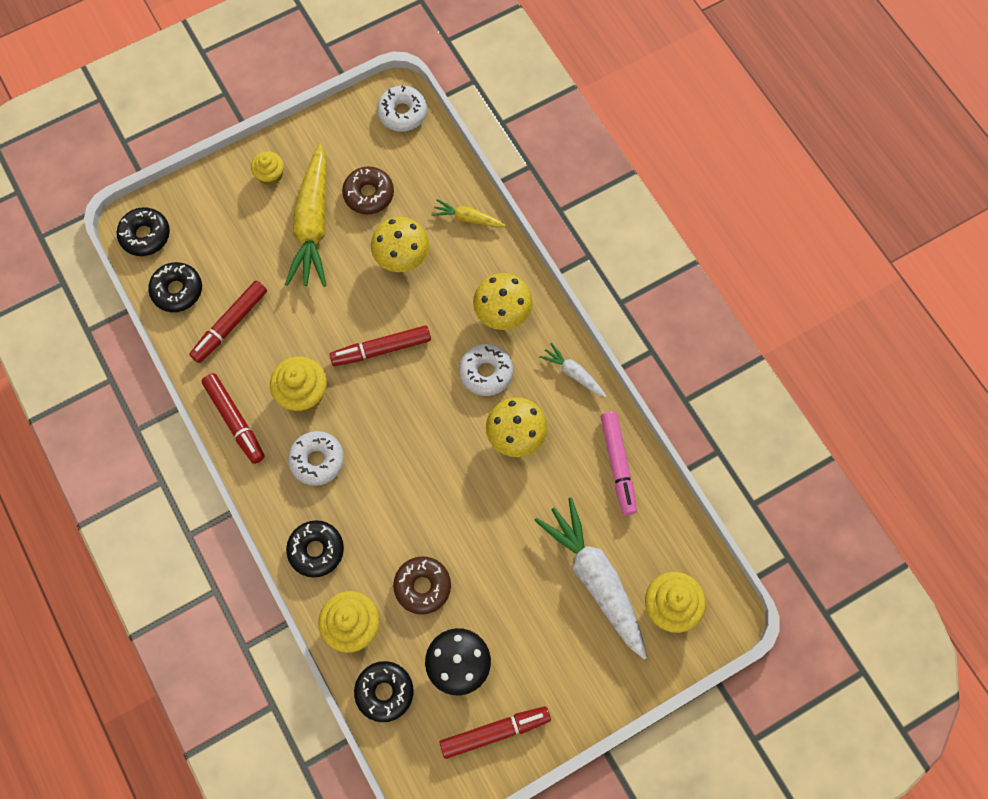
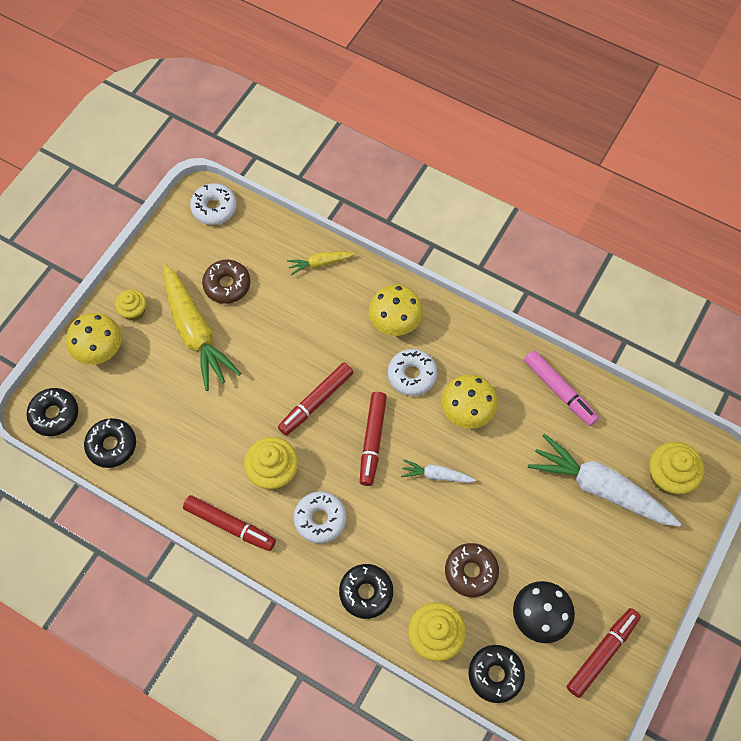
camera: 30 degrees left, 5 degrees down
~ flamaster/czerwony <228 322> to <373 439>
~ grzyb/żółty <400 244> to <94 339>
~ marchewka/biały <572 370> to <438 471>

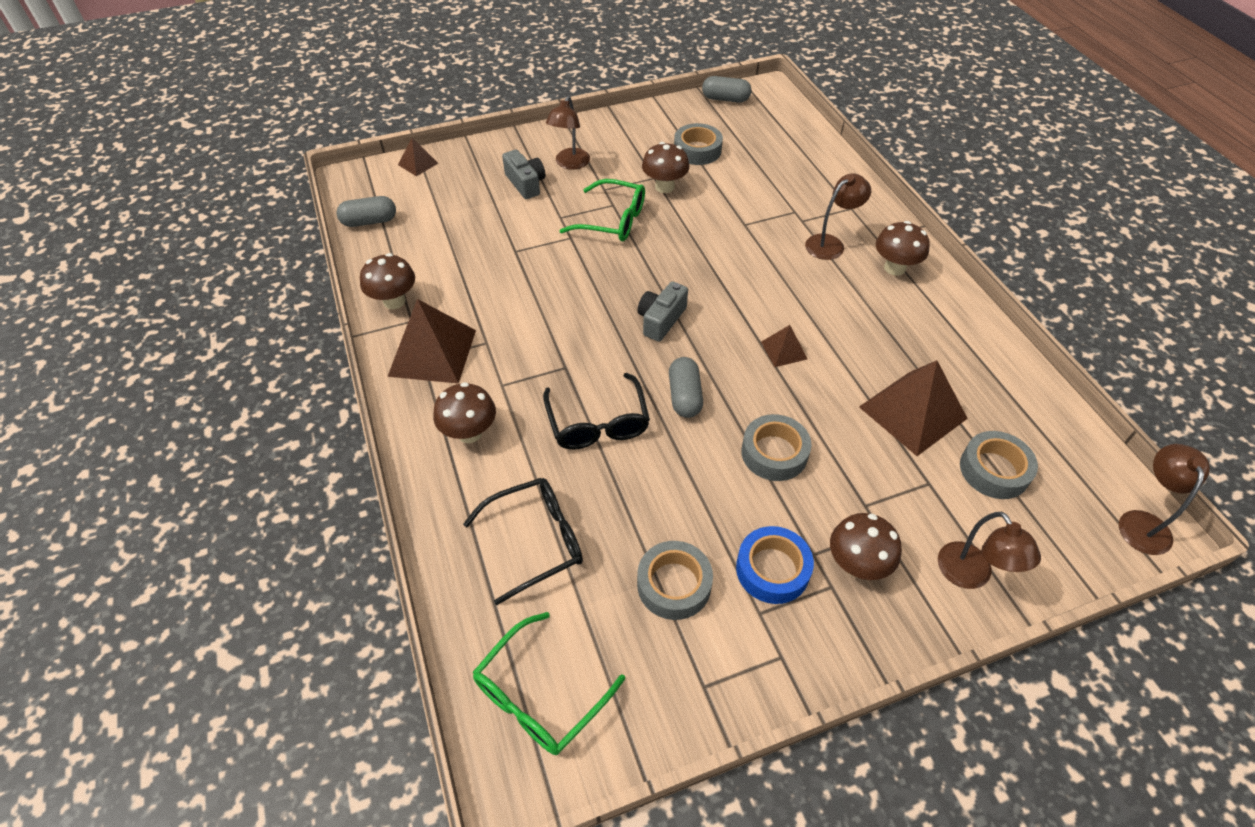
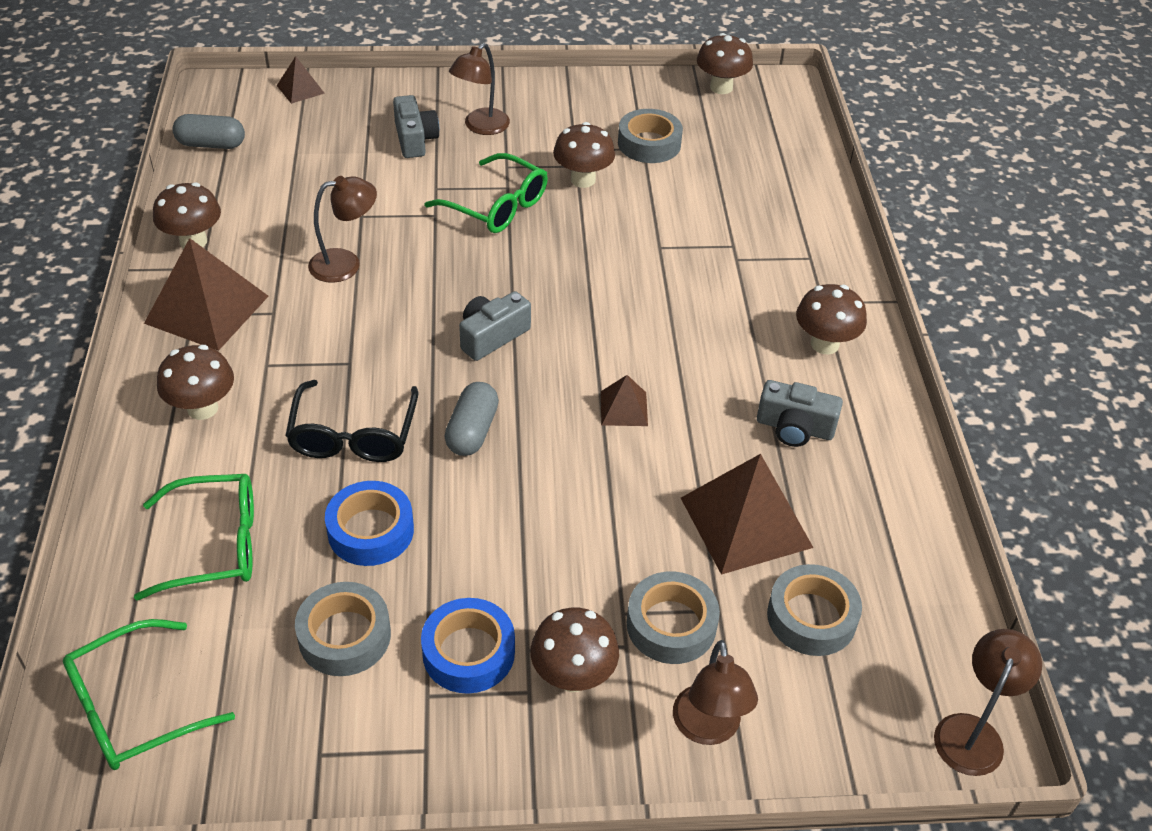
camera: 15 degrees right, 5 degrees down
+ taśma klejąca/niebieski <369 523>
+ aparat fotograficzny/szary <800 413>
~ taśma klejąca/szary <776 447> to <673 617>
~ lampka/brązowy <838 216> to <342 229>
~ kapsułka/szary <726 89> to grzyb/brązowy <725 63>
~ okulary/czarny <523 541> to okulary/zielony <194 537>

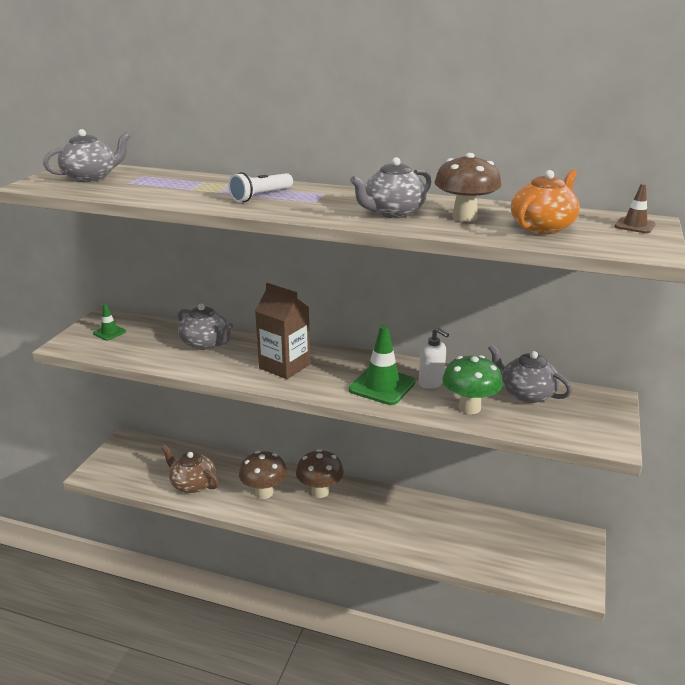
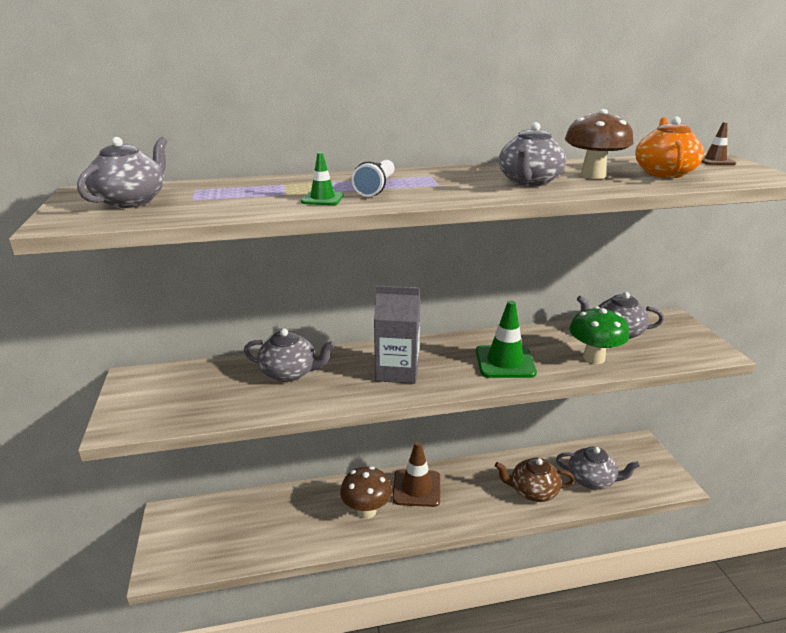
camera: 30 degrees left, 0 degrees up
- dozownik mydła/biały <434 358>
+ imbryk/szary <598 468>
~ pachołek/zielony <109 322> to <322 178>
~ imbryk/brązowy <190 469> to <535 480>
~ grzyb/brązowy <320 473> to pachołek/brązowy <416 474>
~ karton mleka/brązowy <282 331> to karton mleka/szary <397 335>

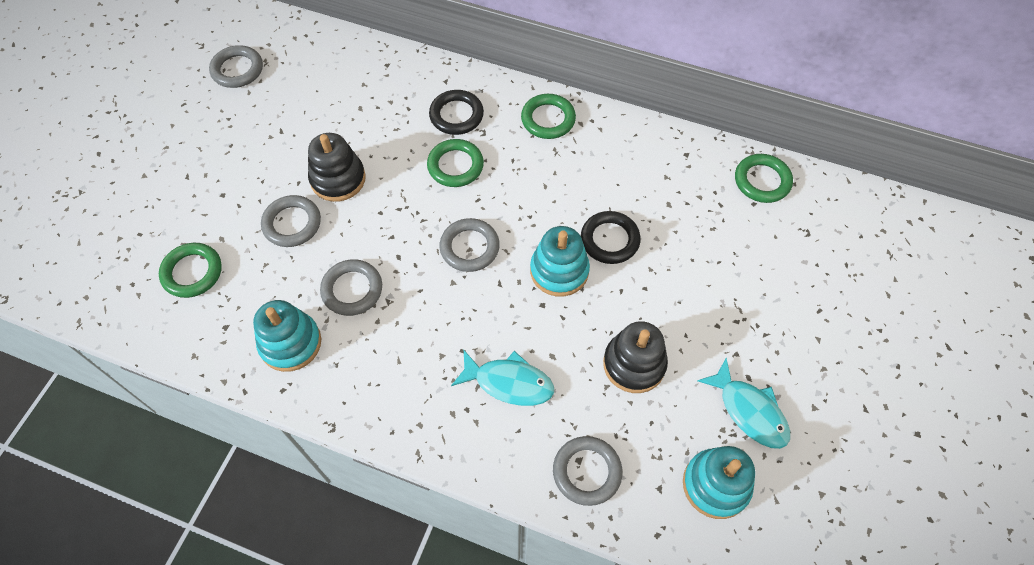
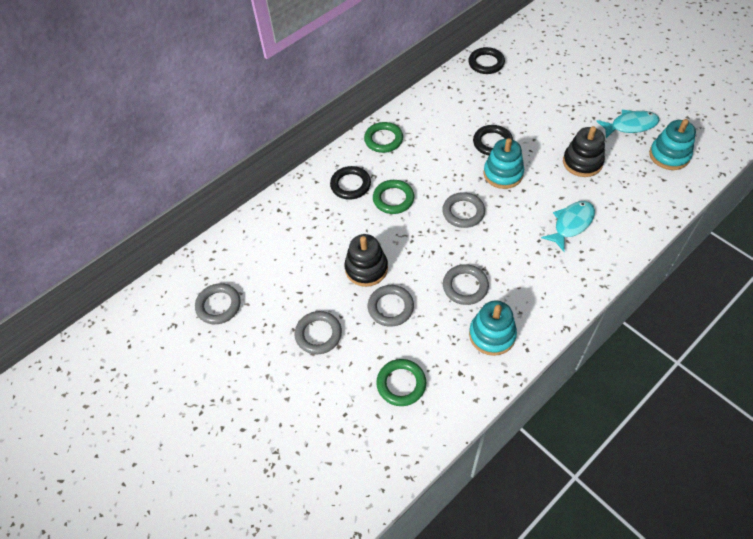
camera: 60 degrees left, 5 degrees down
~ pierścień/szary <588 471> to <318 333>
~ pierścień/zielony <764 178> to pierścień/czarny <486 60>

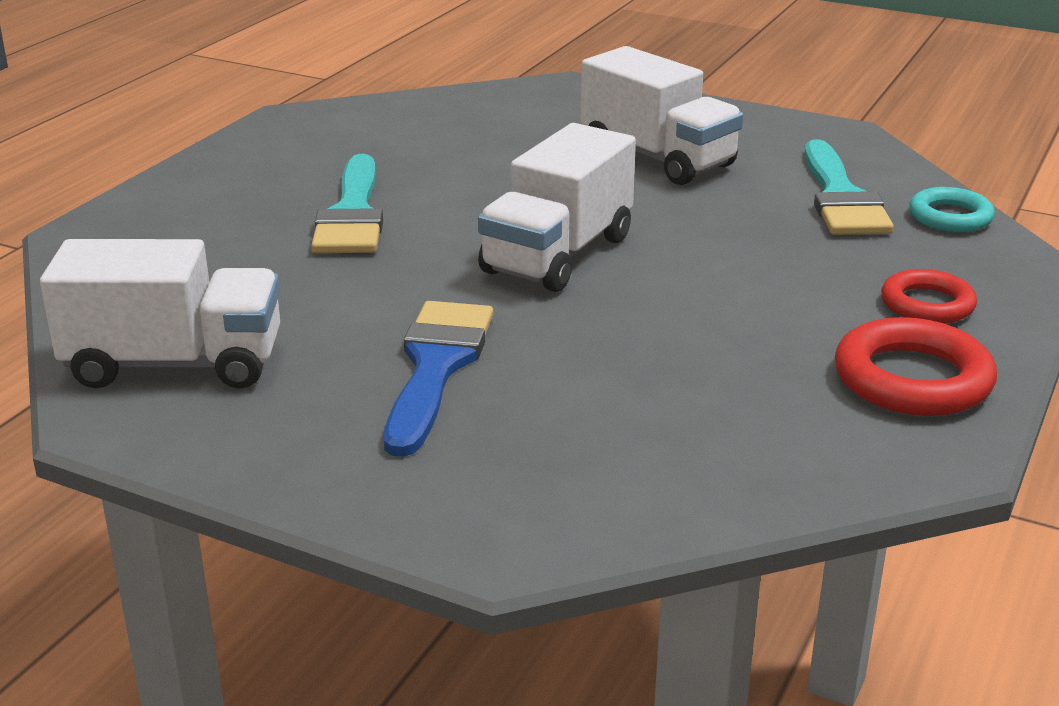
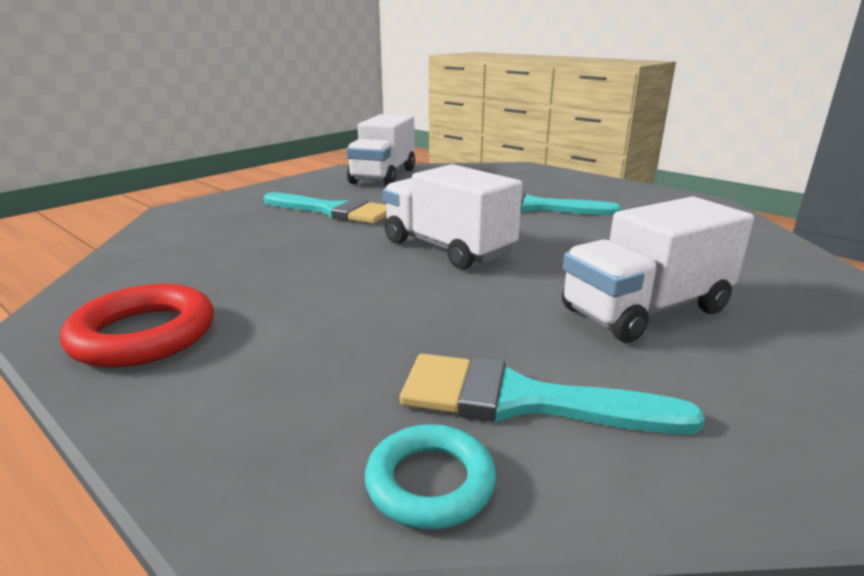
camera: 105 degrees right, 5 degrees down
- pierścień/czerwony <929 296>
~ pędzel/niebieski <439 379> to pędzel/turkusowy <325 208>

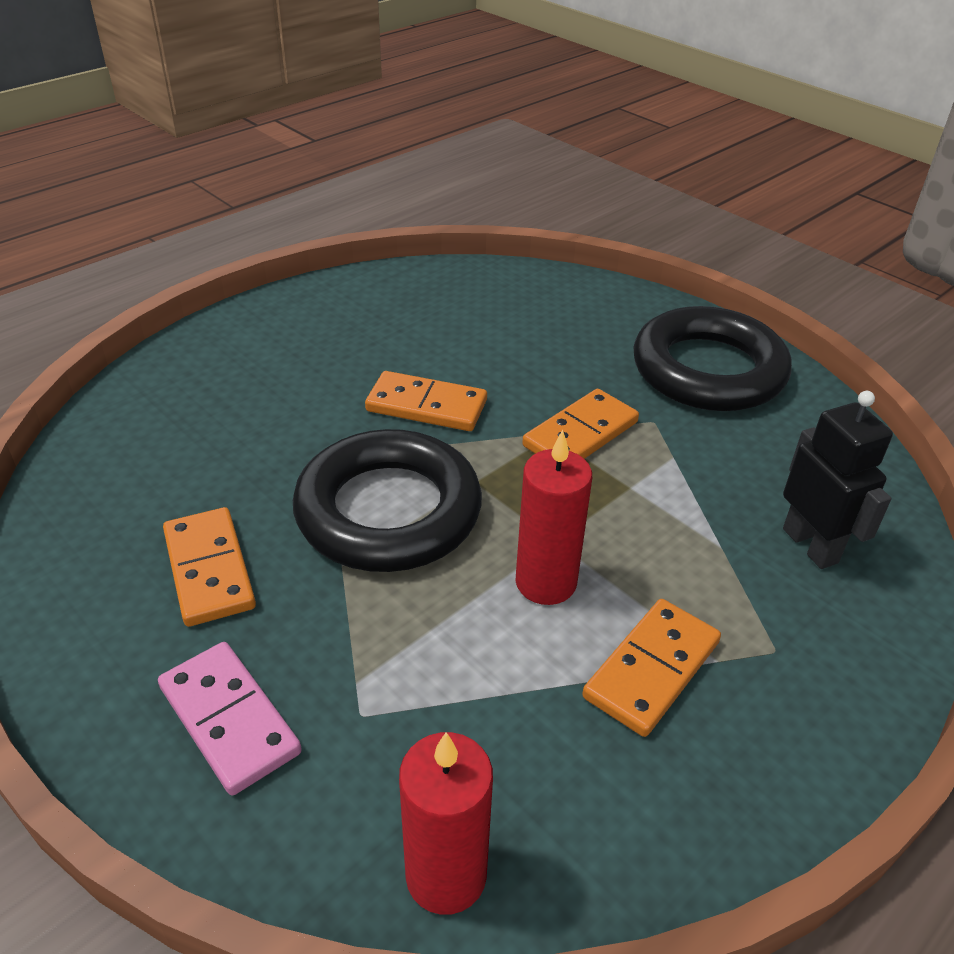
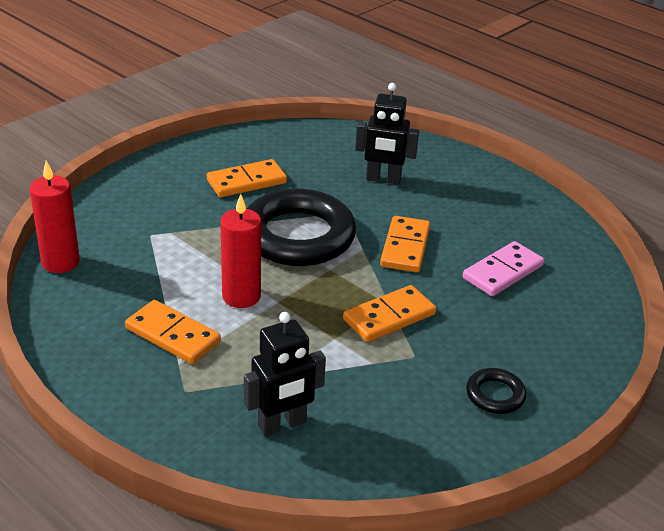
camera: 85 degrees right, 5 degrees down
+ robot/czarny <387 134>
~ kostka domina/różowy <230 718> to <503 268>
~ kostka domina/pomarańczowy <580 424> = <389 313> 75 degrees counterclockwise
~ pierścień/czarny <712 358> = <496 391> x0.44

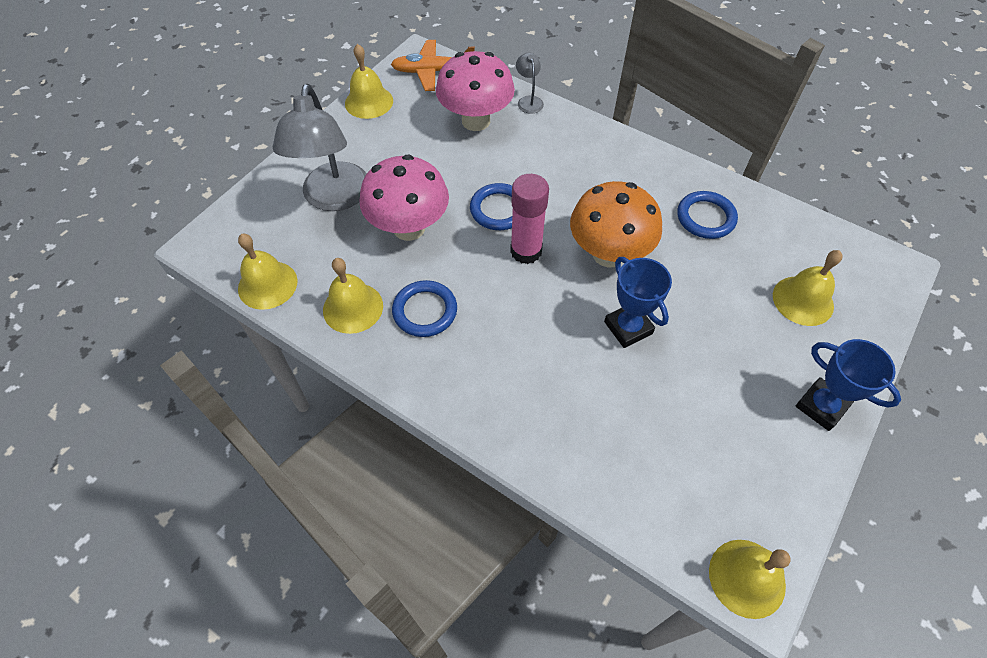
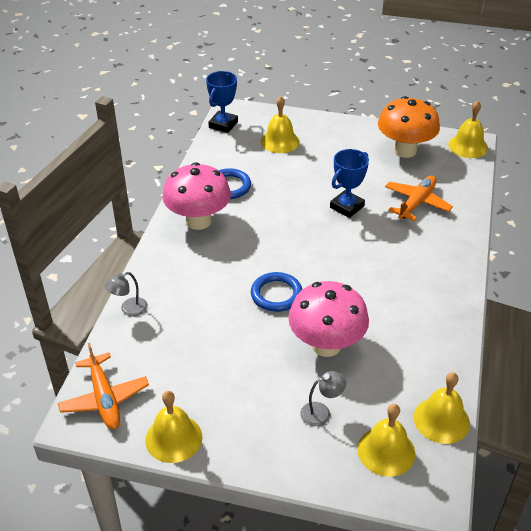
camera: 110 degrees left, 15 degrees down
- pierścień/niebieski <424 308>
- klej w sztyfcie/różowy <529 219>
+ samolot/pomarańczowy <419 198>
~ dzwonek/żółty <353 296> to <386 440>
~ grzyb/różowy <475 91> to <196 196>
~ grzyb/pomarańczowy <616 224> to <409 127>
~ puchar/niebieski <848 385> to <222 102>
~ lampka/szary <320 147> = <323 398> x0.43

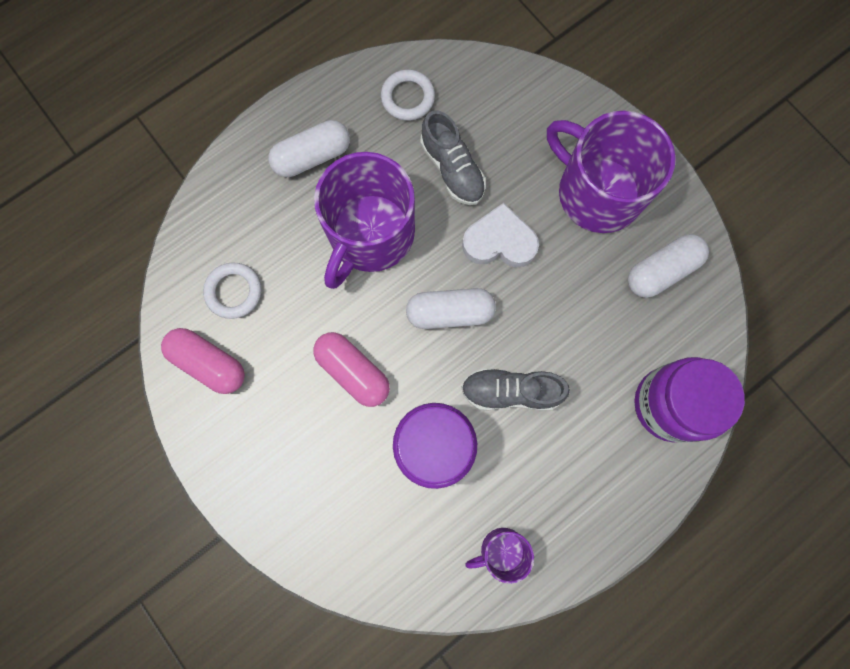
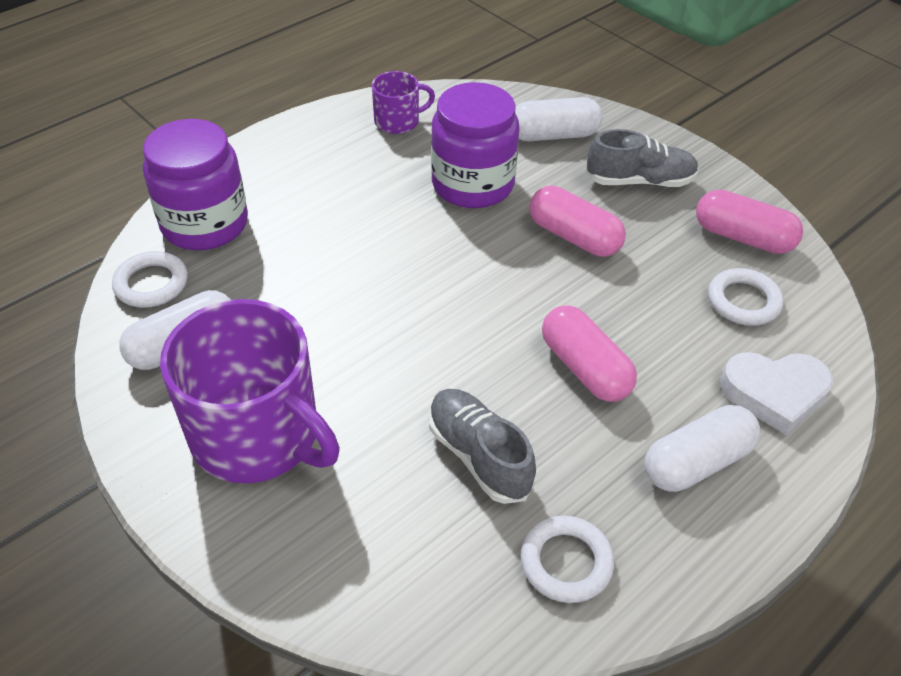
camera: 175 degrees right, 30 degrees down
+ pierścień/biały <150 279>
~ kapsułka/biały <451 308> to <559 119>
~ but/szary <515 389> to <642 158>
~ serce/biały <500 235> to <777 393>
~ kubek/fioletowy <364 220> to kapsułka/różowy <589 353>

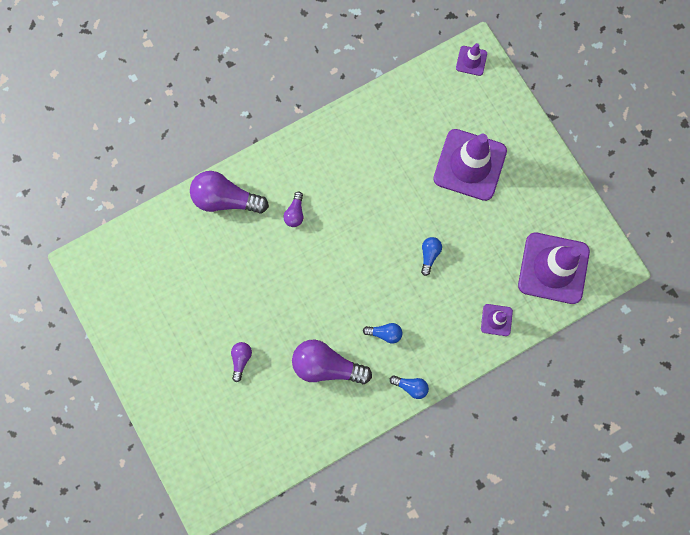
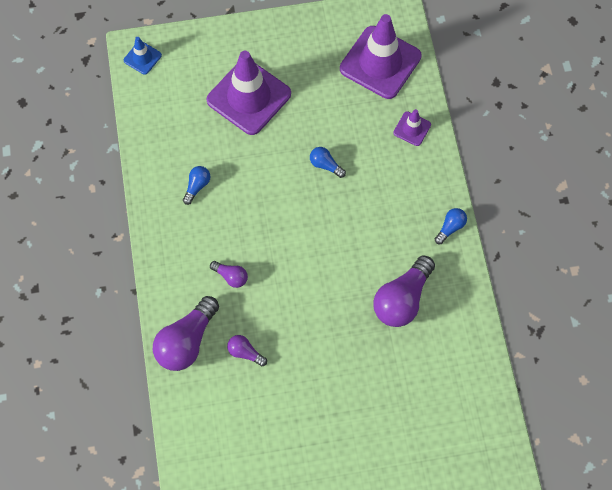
camera: 70 degrees left, 10 degrees down
~ żarówka/fioletowy <241 362> to <247 350>
~ żarówka/niebieski <382 333> to <196 185>
~ pachołek/fioletowy <471 59> to pachołek/niebieski <143 56>

